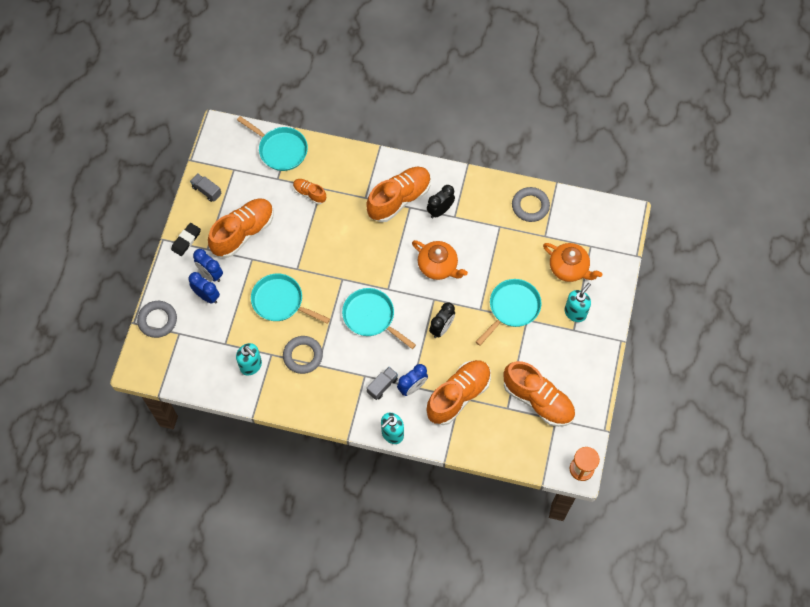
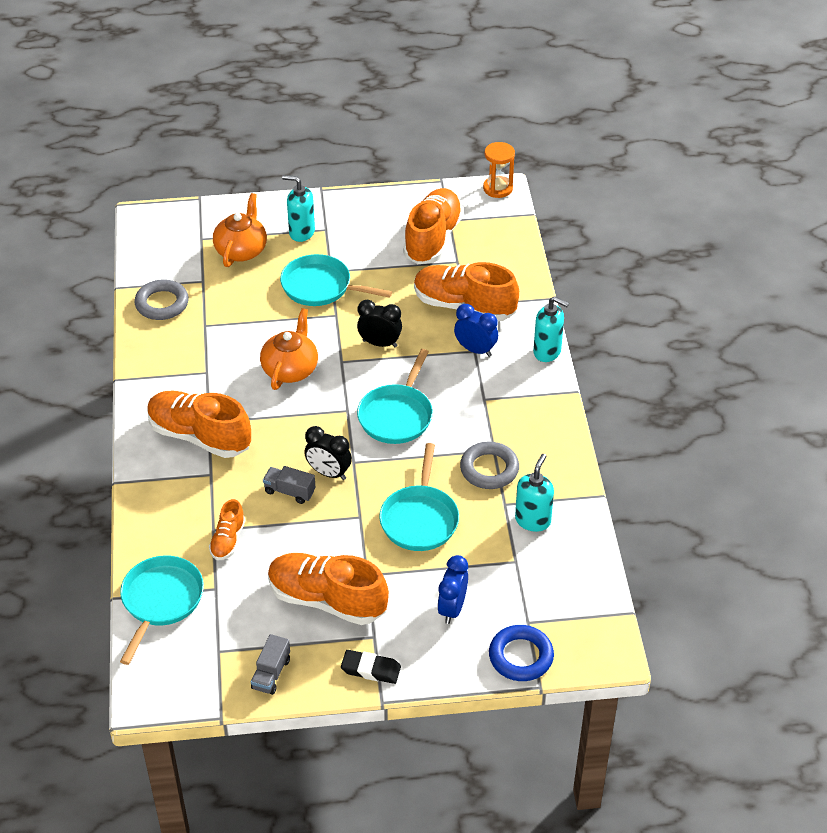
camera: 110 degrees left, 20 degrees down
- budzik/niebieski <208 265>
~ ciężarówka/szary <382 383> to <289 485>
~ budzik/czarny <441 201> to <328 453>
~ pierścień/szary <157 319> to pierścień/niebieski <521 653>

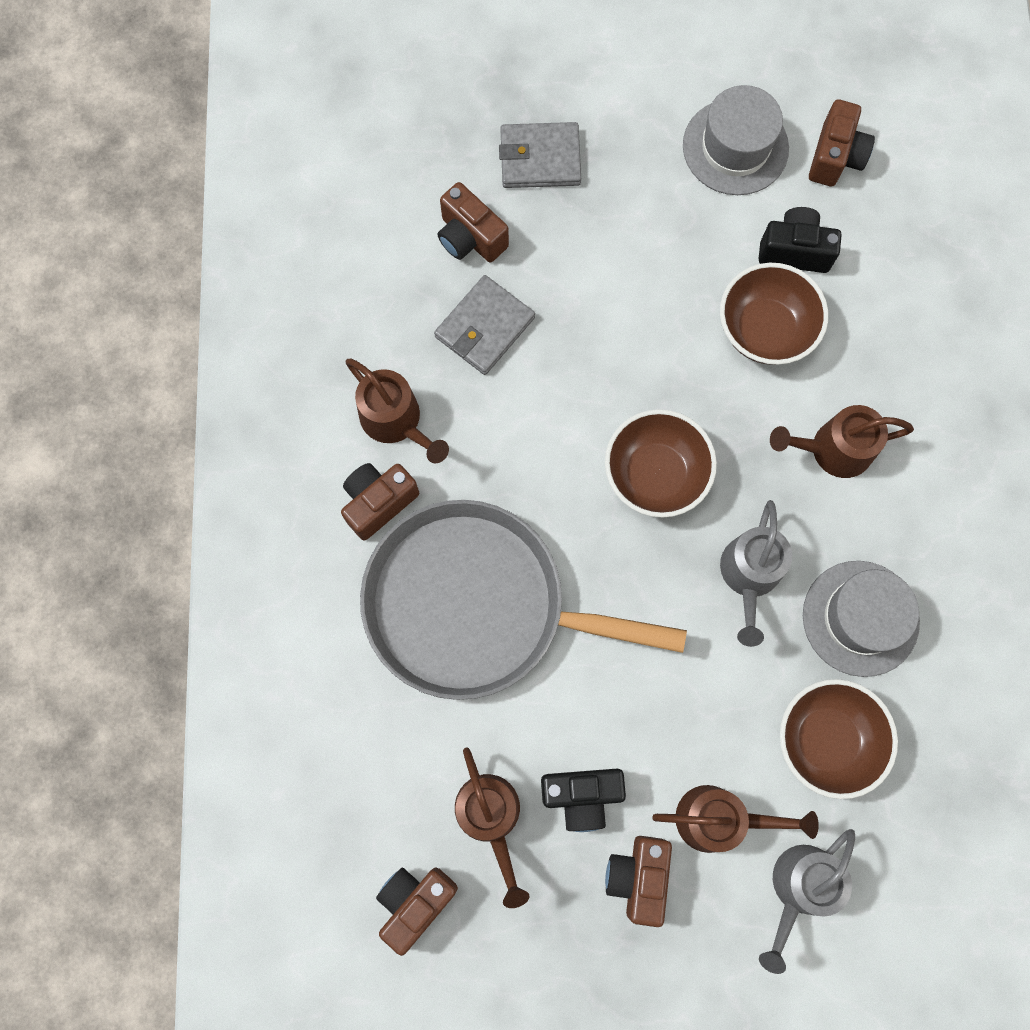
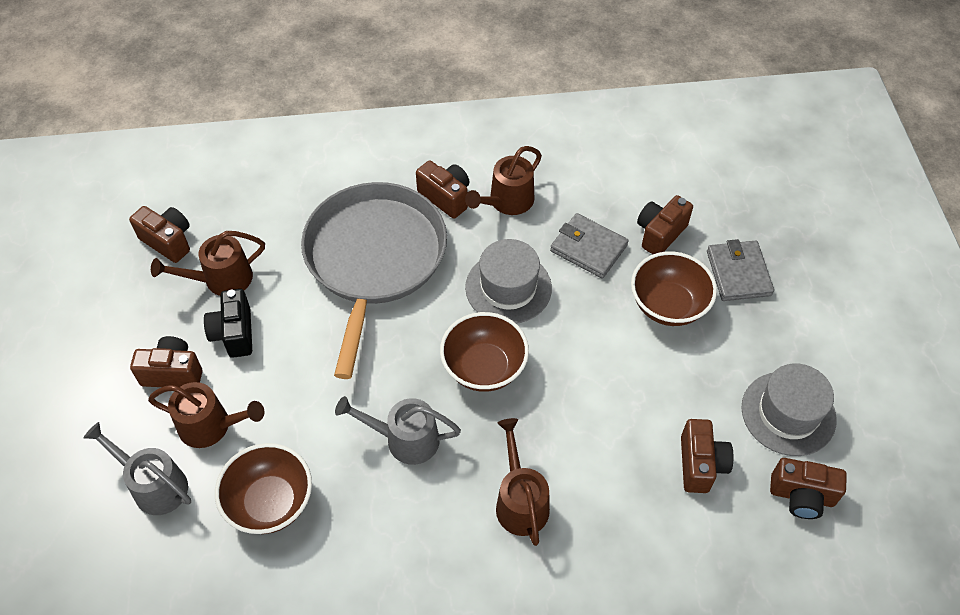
camera: 85 degrees right, 20 degrees down
~ miska/brązowy <774 314> to <674 288>
~ kapelusz/szary <861 619> to <508 281>
~ aparat fotograficzny/czarny <800 240> to aparat fotograficzny/brązowy <707 456>
~ konewka/brązowy <735 819> = <206 415> 75 degrees counterclockwise

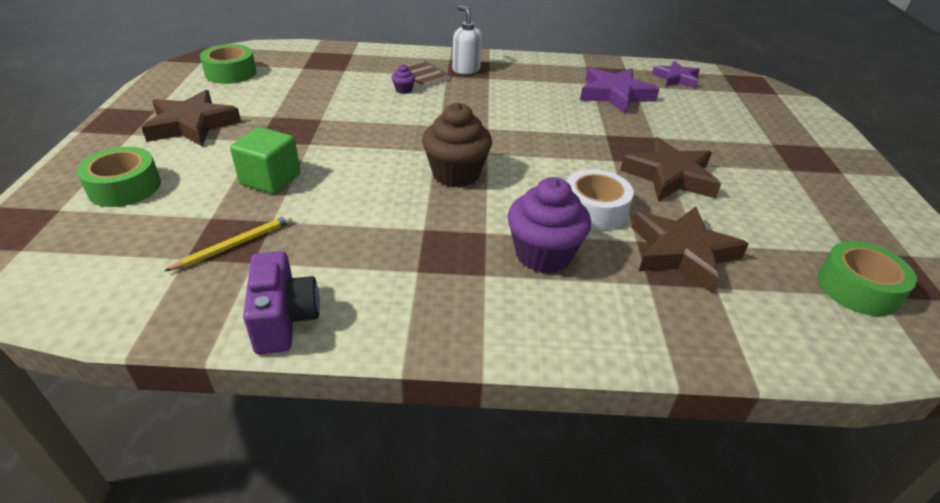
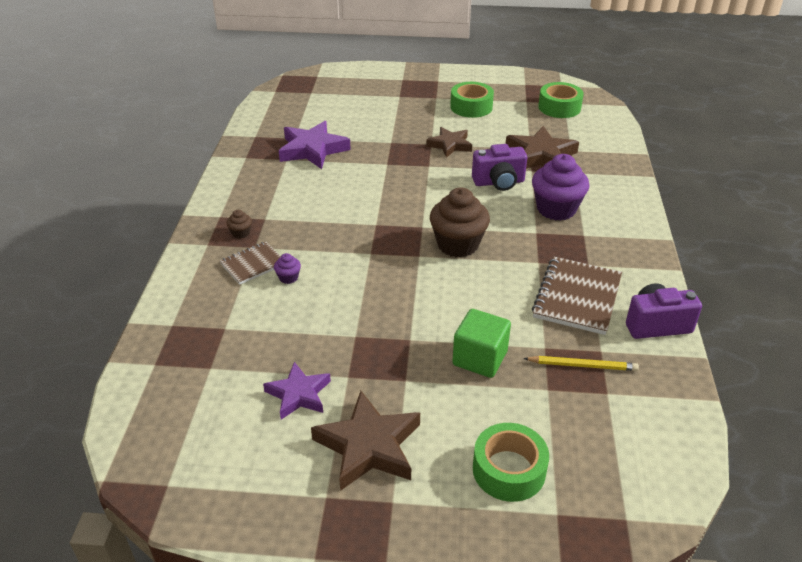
camera: 85 degrees left, 0 degrees up
+ zeszyt/brązowy <577 296>
~ taśma klejąca/zielony <228 64> to <472 100>
~ gwiazda/fioletowy <676 74> to <297 391>
~ dozownik mydła/biały <467 40> to muffinka/brązowy <239 224>
~ taśma klejąca/biały <600 199> to aparat fotograficzny/fioletowy <499 167>
~ ołówek/żółty <228 243> = <581 363> 135 degrees clockwise
~ gwiazda/brązowy <670 169> = <449 142> x0.64

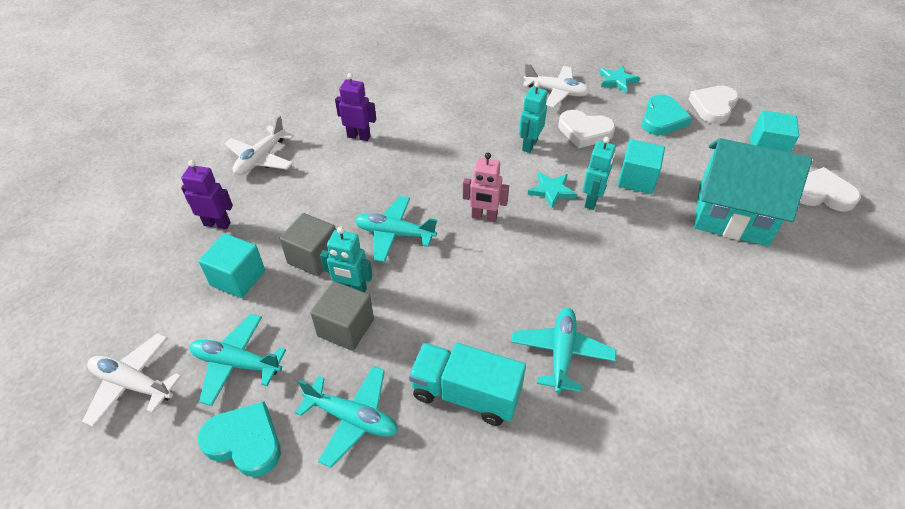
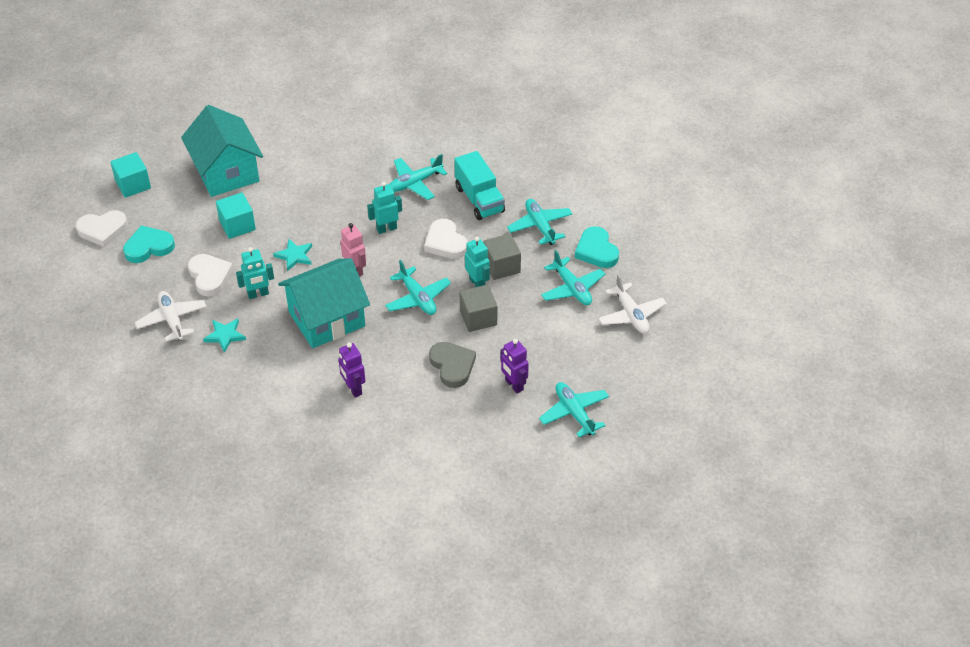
camera: 135 degrees left, 0 degrees up
- sześcian/turkusowy <231 265>
- samolot/biały <259 145>
+ domek/turkusowy <324 303>
+ serce/szary <452 365>
+ samolot/turkusowy <574 409>
~ robot/turkusowy <599 173> to <384 208>
~ gwiazda/turkusowy <619 79> to <224 336>
~ serce/biały <830 189> to <446 239>

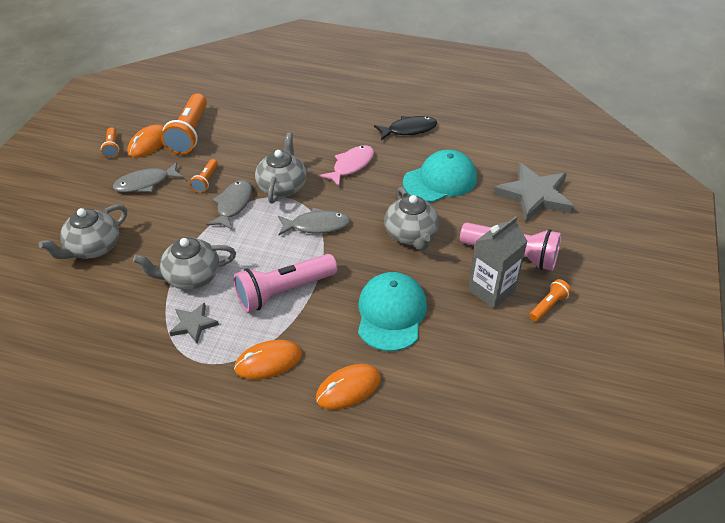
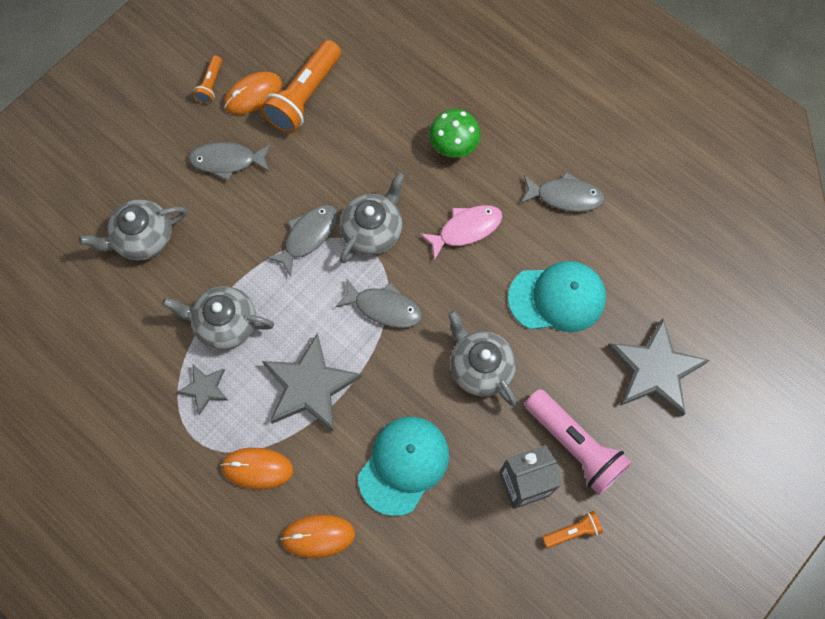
camera: 25 degrees right, 25 degrees up
- latarka/pomarańczowy <204 176>
+ grzyb/zielony <455 133>
~ latarka/różowy <285 283> to gwiazda/szary <312 382>
~ ryba/czarny <405 128> to ryba/szary <563 192>
~ imbryk/szary <411 218> = <482 358> 135 degrees clockwise

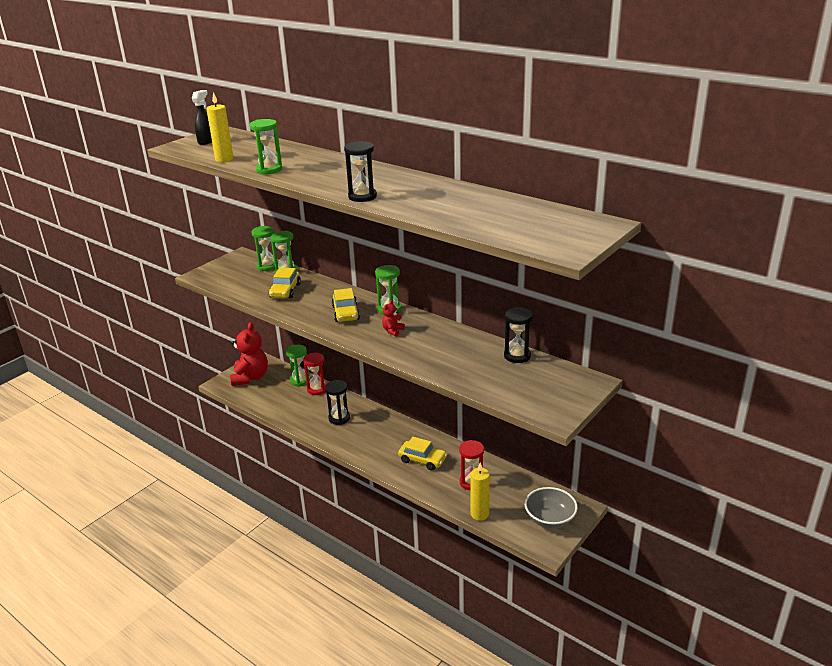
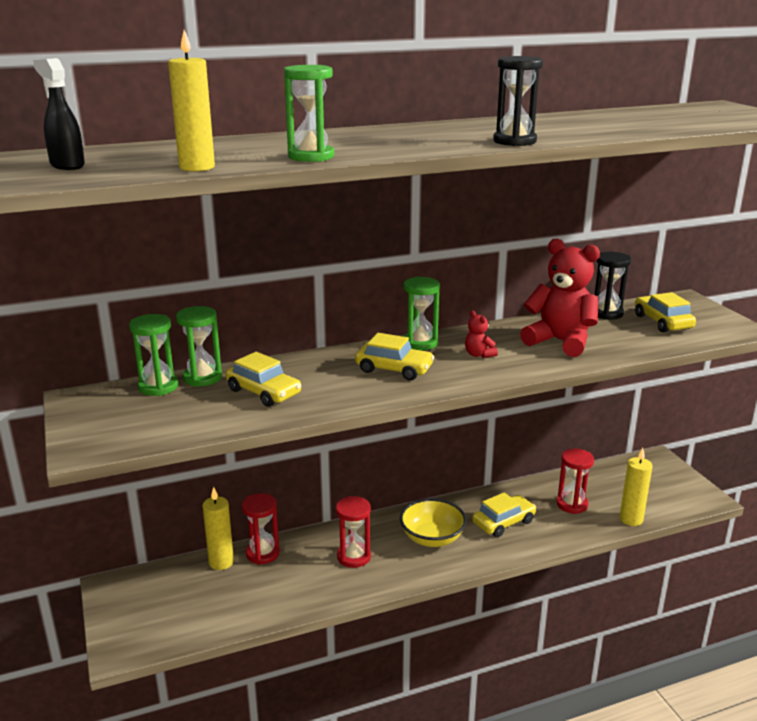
camera: 60 degrees left, 5 degrees down
- miska/szary <551 508>
+ miska/żółty <433 522>
+ samochód/żółty <665 312>
~ miś/czerwony <249 354> to <560 297>
~ klepsydra/zielony <298 366> to świeca/żółty <218 528>
~ klepsydra/czarny <337 402> to klepsydra/czerwony <353 532>

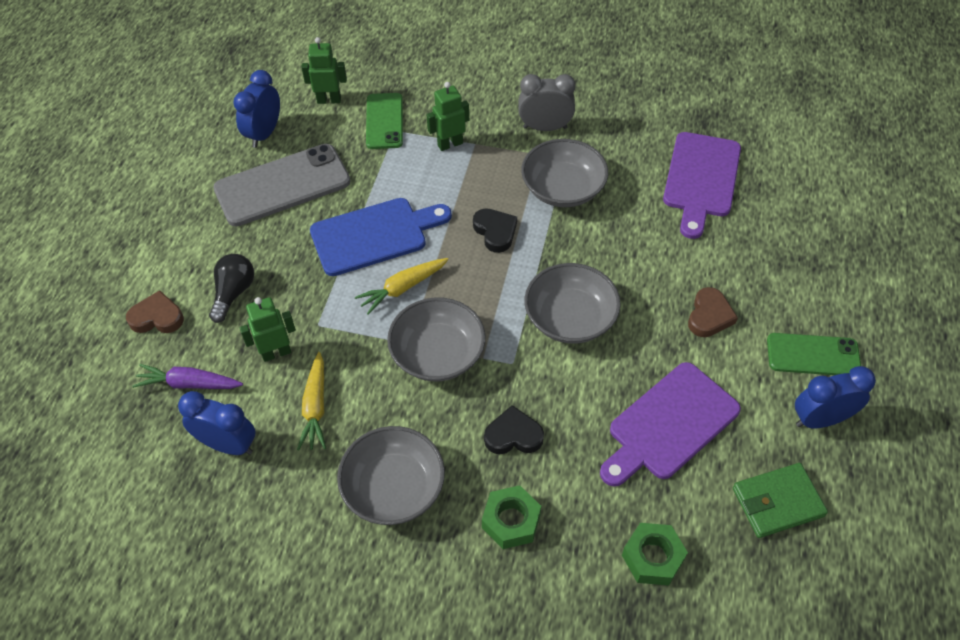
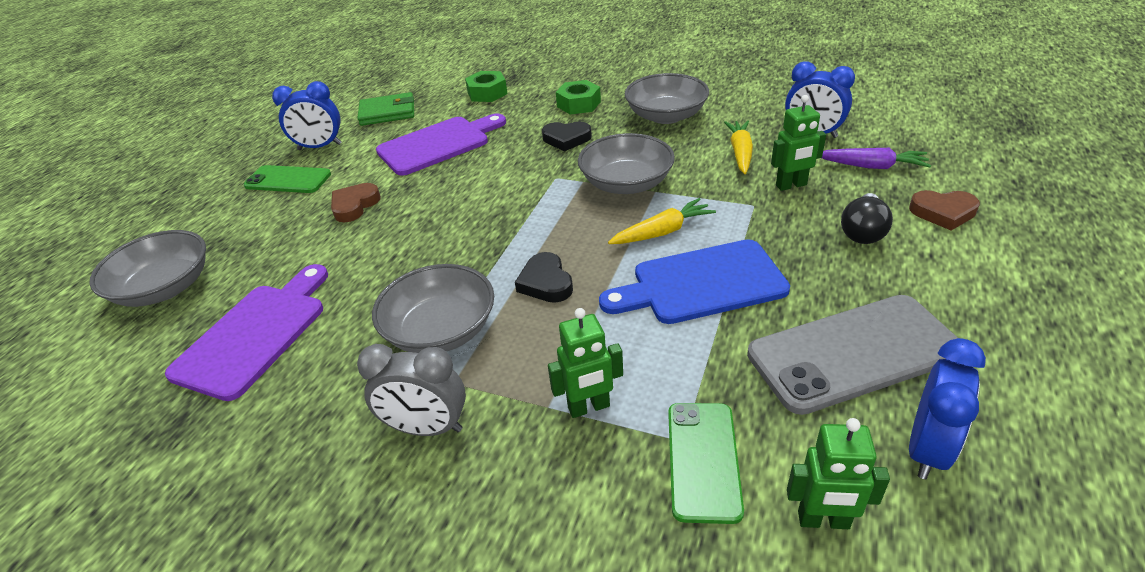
camera: 170 degrees left, 15 degrees down
~ miska/szary <572 303> to <147 268>

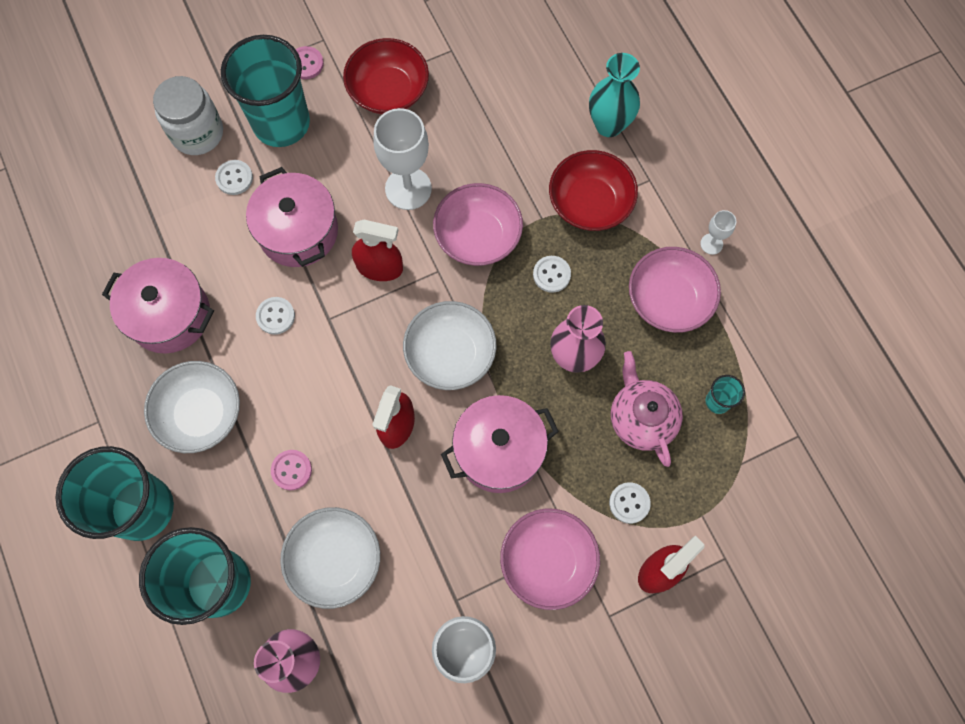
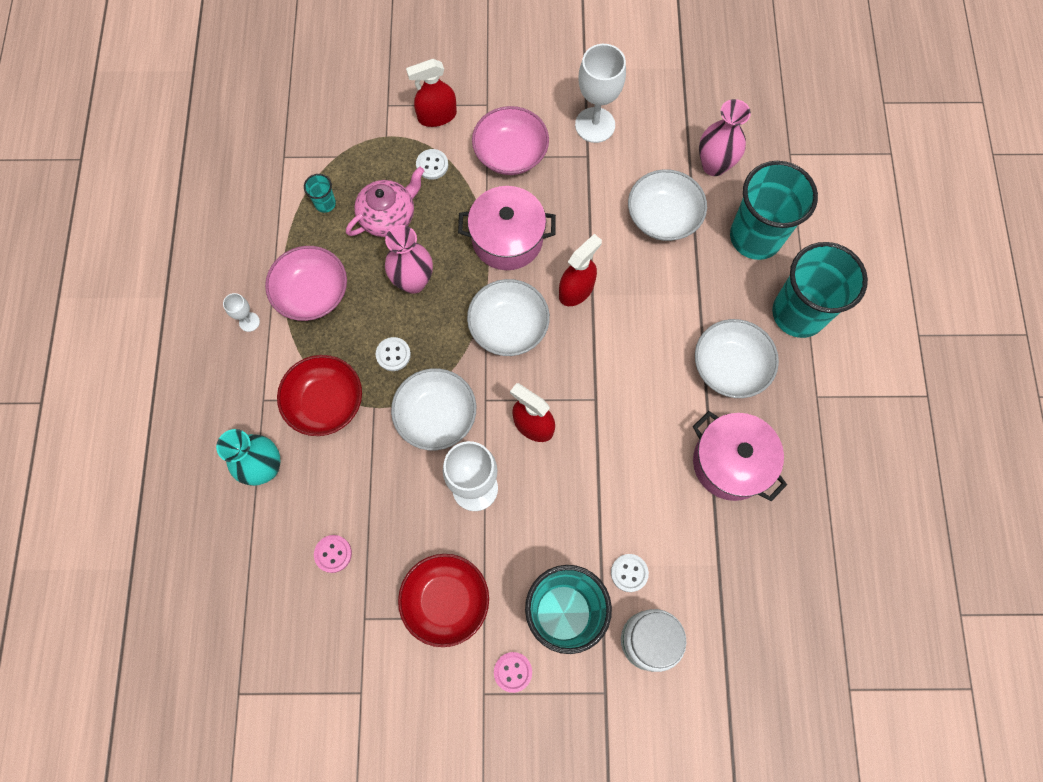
camera: 155 degrees left, 0 degrees up
- garnek/różowy <292 217>
- guzik/biały <275 316>
~ guzik/różowy <291 470> to <333 554>
~ miska/różowy <478 224> to miska/biały <433 409>
~ imbryk/różowy <647 409> = <385 202> 135 degrees counterclockwise

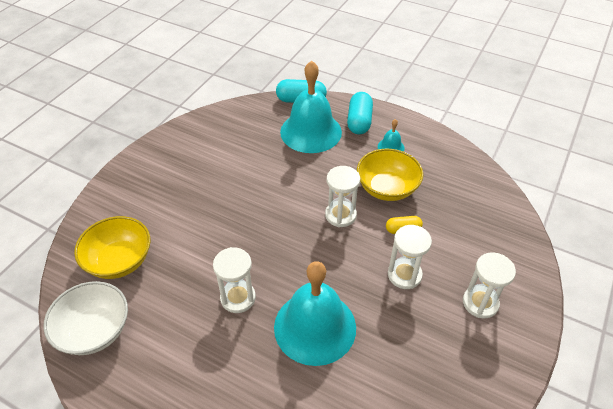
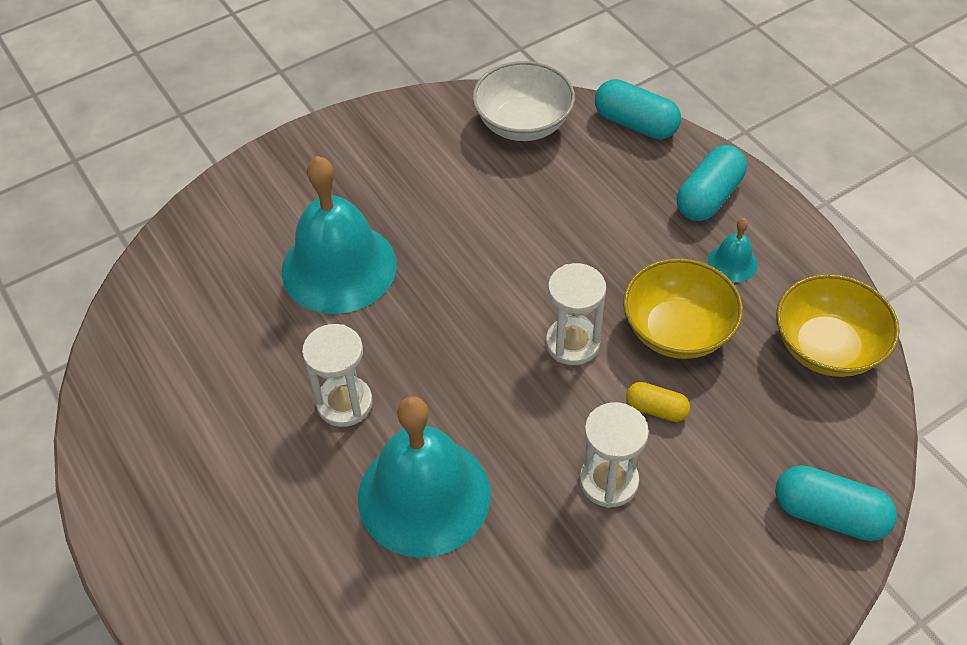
camera: 30 degrees right, 5 degrees up
- klepsydra/biały <489 285>
+ kapsułka/turkusowy <836 503>
~ miska/biały <85 318> to <524 101>
~ miska/żółty <112 247> to <838 325>
~ dzwonek/turkusowy <311 107> to <339 235>

